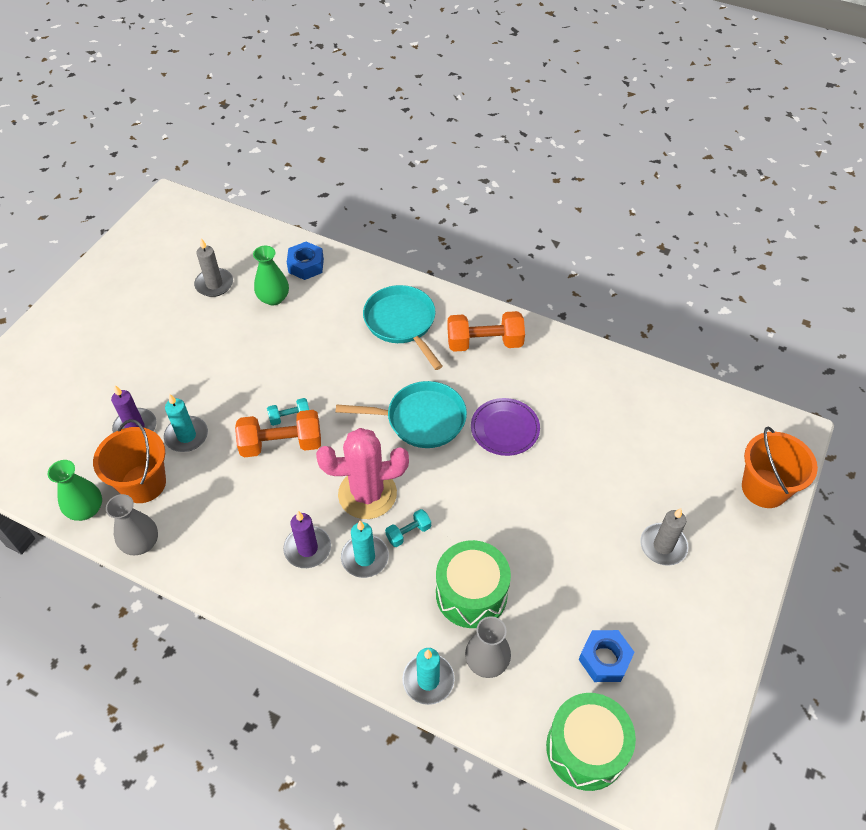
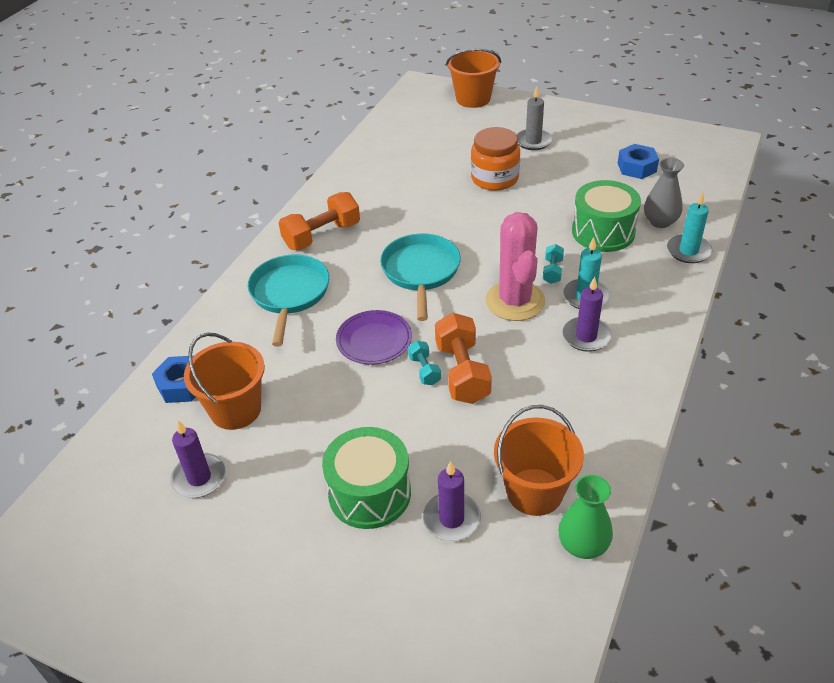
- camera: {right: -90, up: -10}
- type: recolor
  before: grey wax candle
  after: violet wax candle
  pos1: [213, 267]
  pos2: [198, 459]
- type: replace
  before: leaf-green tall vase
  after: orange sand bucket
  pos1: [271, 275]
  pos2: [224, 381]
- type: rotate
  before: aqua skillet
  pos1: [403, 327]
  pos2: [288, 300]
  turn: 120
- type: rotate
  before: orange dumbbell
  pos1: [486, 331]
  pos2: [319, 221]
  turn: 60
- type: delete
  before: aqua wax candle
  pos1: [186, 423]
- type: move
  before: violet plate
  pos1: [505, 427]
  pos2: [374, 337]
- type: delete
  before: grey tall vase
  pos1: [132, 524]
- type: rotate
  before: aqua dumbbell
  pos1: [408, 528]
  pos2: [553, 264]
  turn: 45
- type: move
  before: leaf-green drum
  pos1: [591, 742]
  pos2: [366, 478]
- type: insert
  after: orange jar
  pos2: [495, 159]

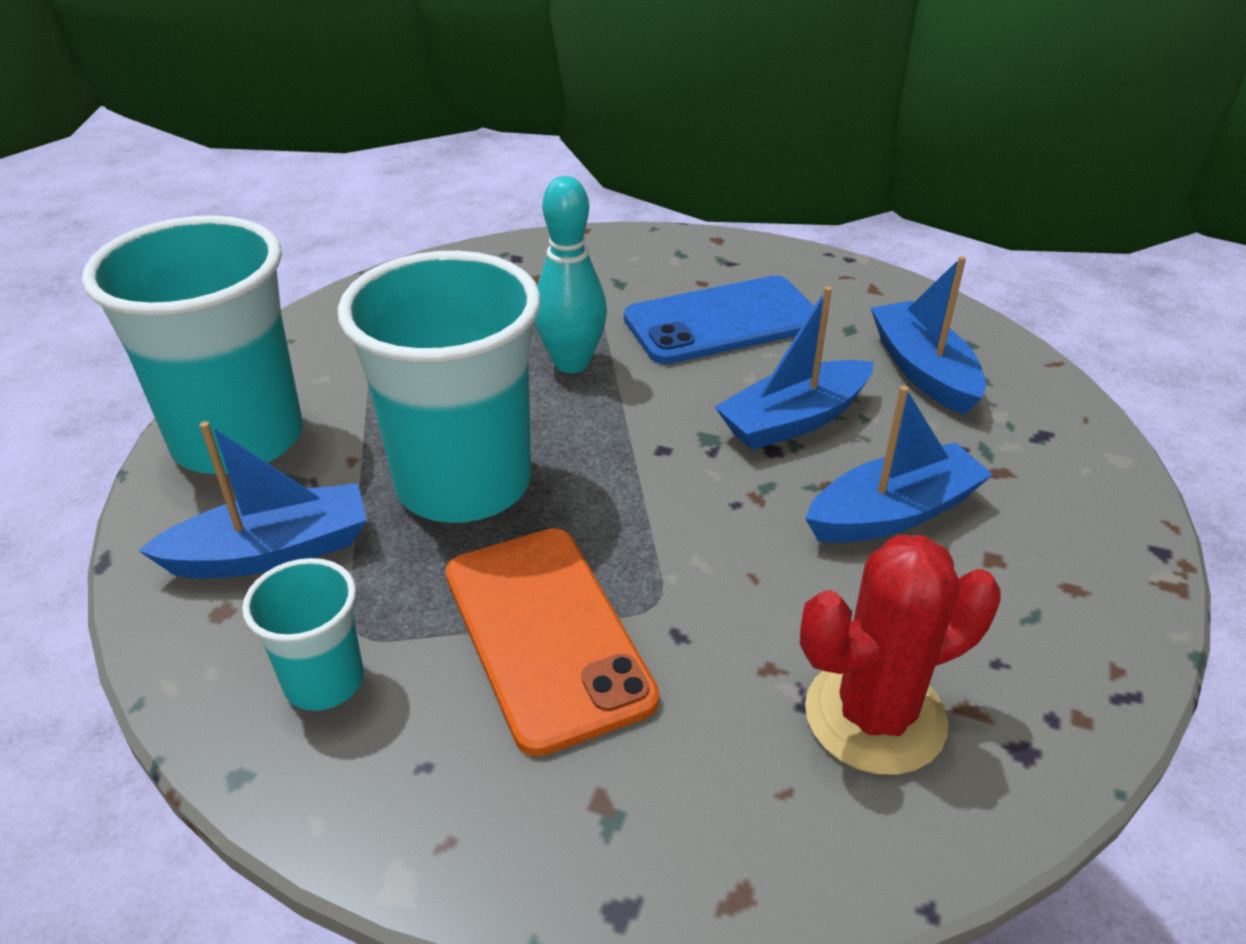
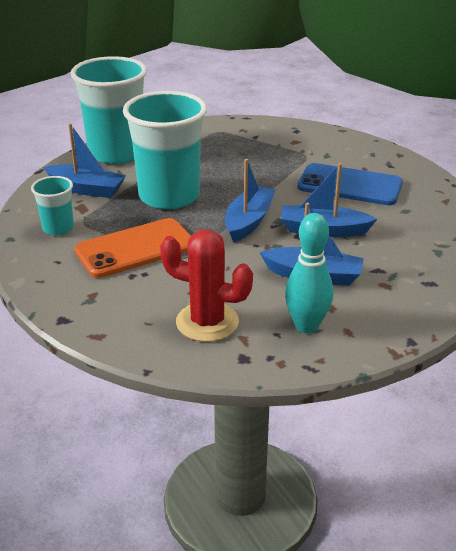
- camera: {right: 40, up: -5}
- type: move
  before: aqua tenpin
  pos1: [570, 274]
  pos2: [309, 273]
- type: move
  before: cobalt boat
  pos1: [928, 335]
  pos2: [250, 200]
- type: rotate
  before: orange mobile phone
  pos1: [553, 642]
  pos2: [132, 248]
  turn: 45

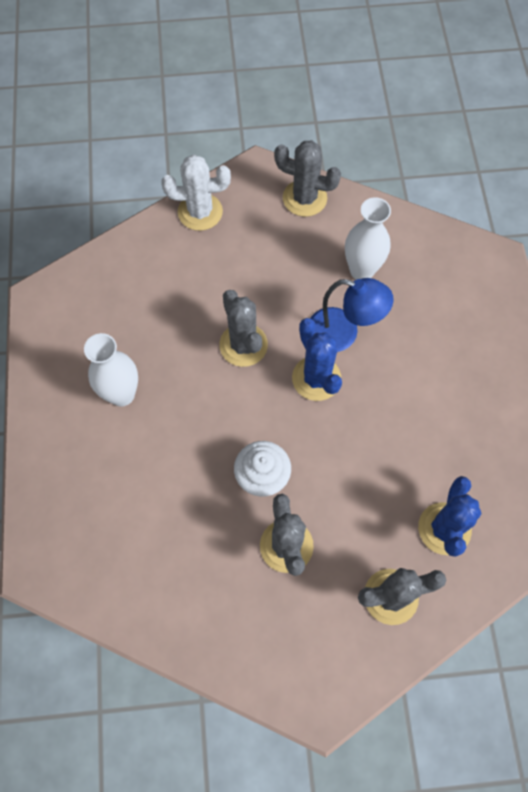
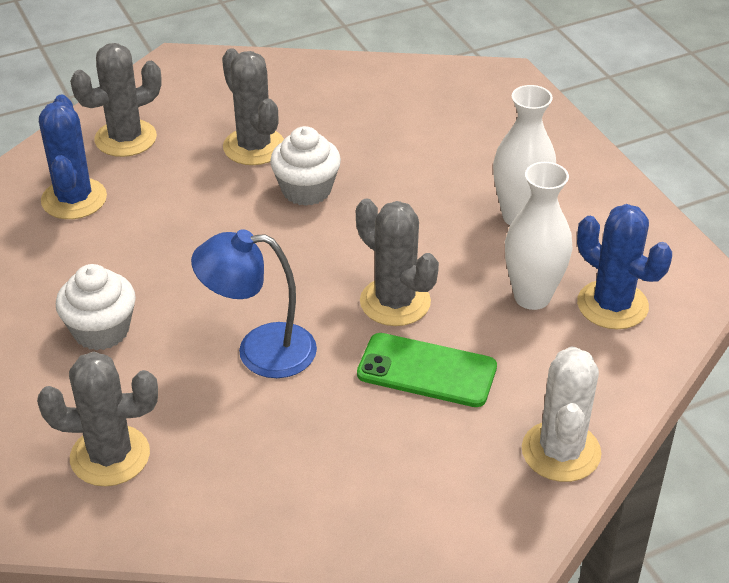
- camera: {right: 160, up: -25}
- type: move
  before: grey saguaro cactus
  pos1: [307, 178]
  pos2: [97, 419]
- type: rotate
  before: snow-white saguaro cactus
  pos1: [196, 193]
  pos2: [561, 414]
  turn: -60
- type: move
  before: snow-white tall vase
  pos1: [368, 238]
  pos2: [539, 236]
- type: move
  before: cobalt saguaro cactus
  pos1: [317, 359]
  pos2: [624, 266]
- type: insert
  after: snow-white fairy cake
  pos2: [96, 307]
- type: insert
  after: leaf-green mobile phone
  pos2: [427, 370]

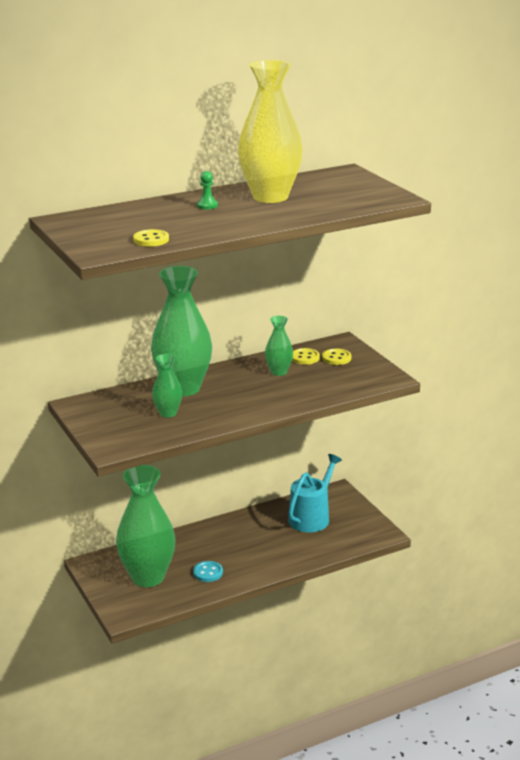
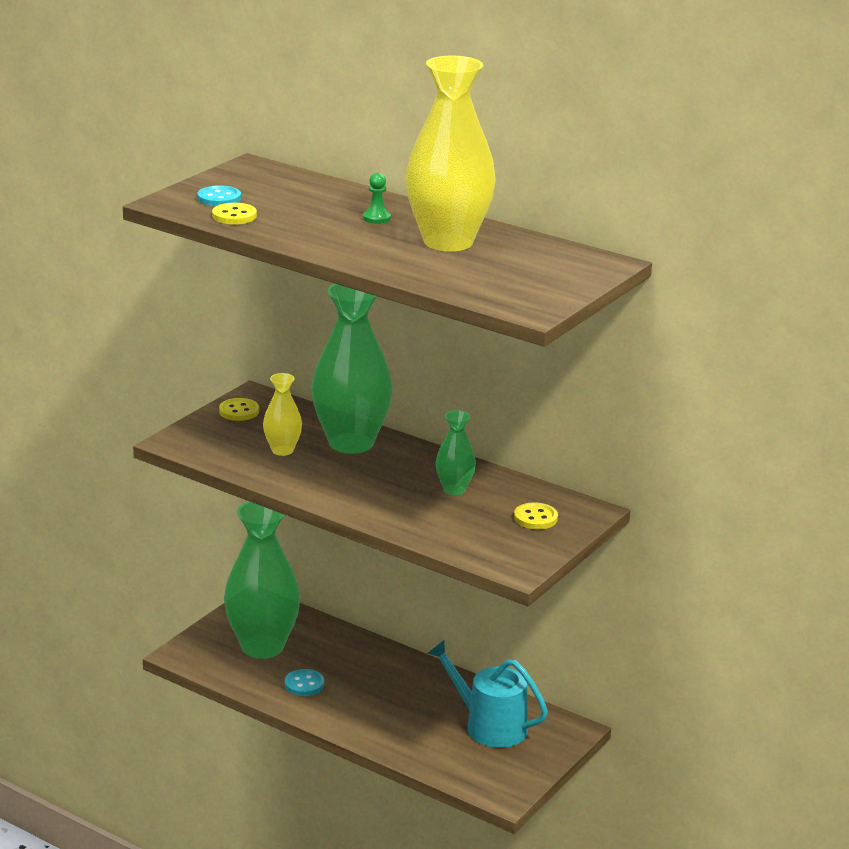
- camera: {right: 60, up: 0}
- type: move
  before: yellow sewing button
  pos1: [306, 356]
  pos2: [239, 409]
- type: recolor
  before: leaf-green tall vase
  after: yellow tall vase
  pos1: [167, 386]
  pos2: [282, 414]
- type: rotate
  before: aqua watering pot
  pos1: [315, 493]
  pos2: [487, 694]
  turn: -150
- type: insert
  after: aqua sewing button
  pos2: [219, 195]

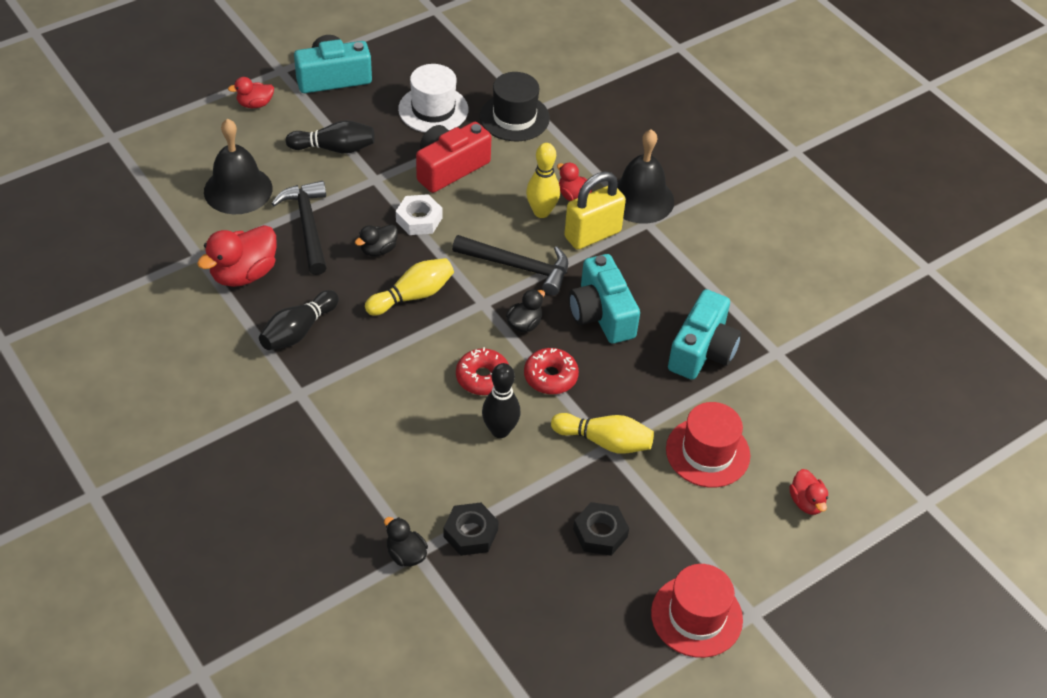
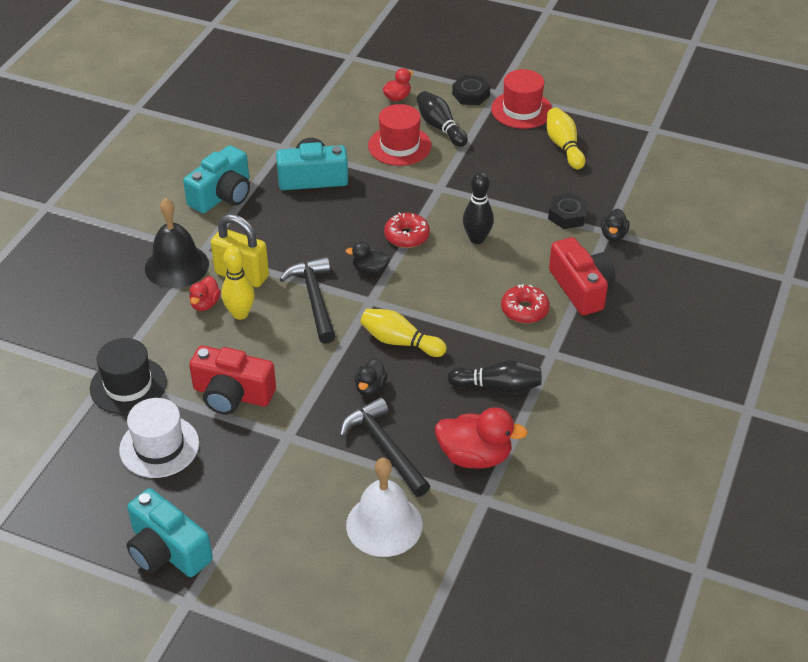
- camera: {right: -120, up: -5}
- type: delete
  before: scarlet duck
  pos1: [251, 92]
- type: recolor
  before: jet-black hand bell
  after: snow-white hand bell
  pos1: [238, 166]
  pos2: [384, 507]
- type: move
  before: jet-black tenpin
  pos1: [330, 137]
  pos2: [442, 119]
- type: rotate
  before: jet-black carpenter's hammer
  pos1: [299, 228]
  pos2: [385, 447]
  turn: 105
- type: delete
  before: snow-white nut
  pos1: [419, 214]
- type: rotate
  before: jet-black duck
  pos1: [376, 240]
  pos2: [371, 377]
  turn: 90
- type: move
  before: aqua compact camera
  pos1: [604, 299]
  pos2: [216, 179]
- type: move
  before: scarlet doughnut
  pos1: [482, 371]
  pos2: [525, 303]
- type: move
  before: yellow tenpin
  pos1: [602, 433]
  pos2: [566, 138]
- type: move
  before: jet-black nut
  pos1: [601, 529]
  pos2: [471, 90]
- type: insert
  after: scarlet compact camera
  pos2: [582, 276]

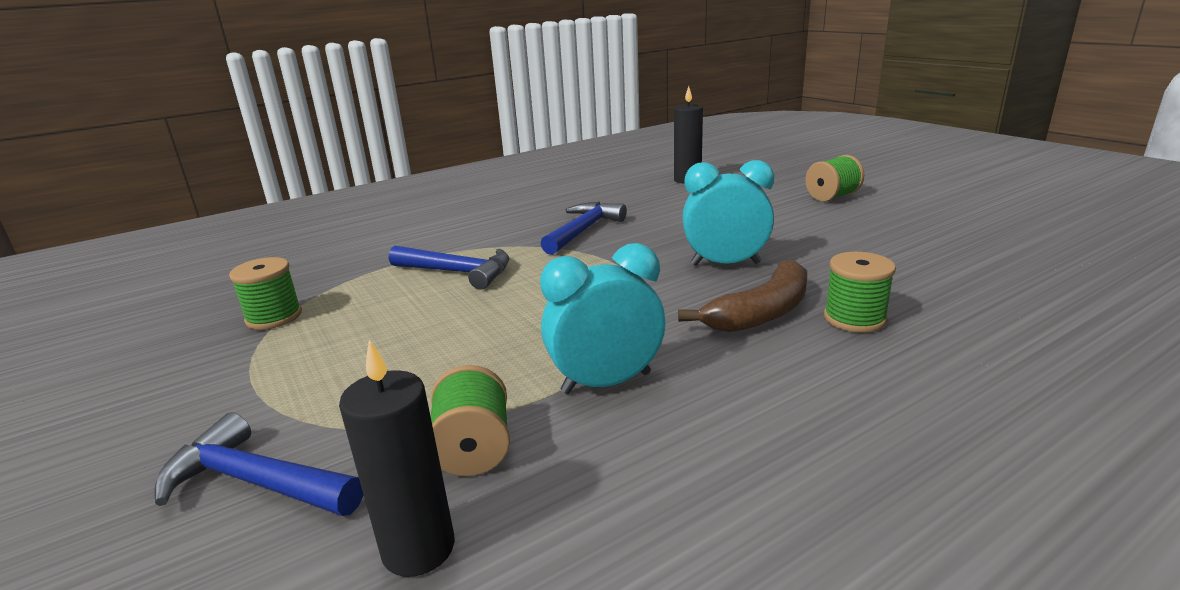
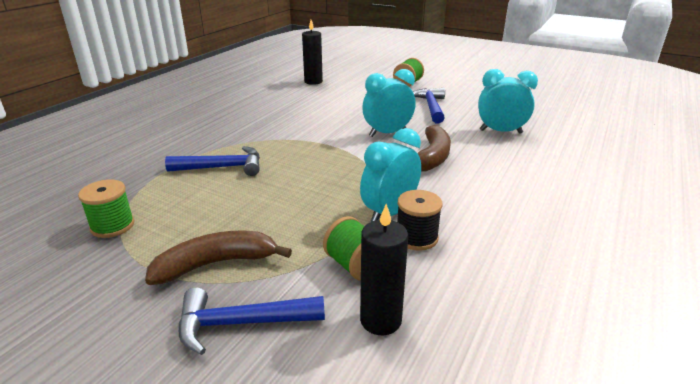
- camera: {right: -30, up: 5}
- type: move
  before: cobalt carpenter's hammer
  pos1: [584, 228]
  pos2: [429, 105]
- type: delete
  before: leaf-green reel of thread
  pos1: [860, 292]
- type: insert
  after: aqua clock
  pos2: [508, 101]
- type: insert
  after: jet-black reel of thread
  pos2: [420, 220]
- type: insert
  after: dark brown banana
  pos2: [218, 258]

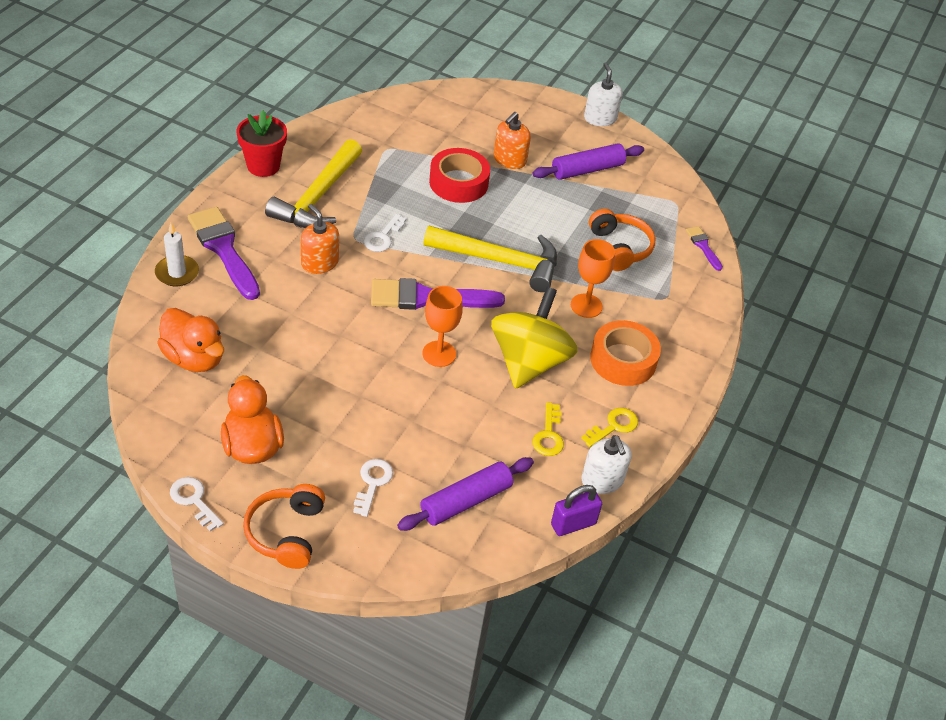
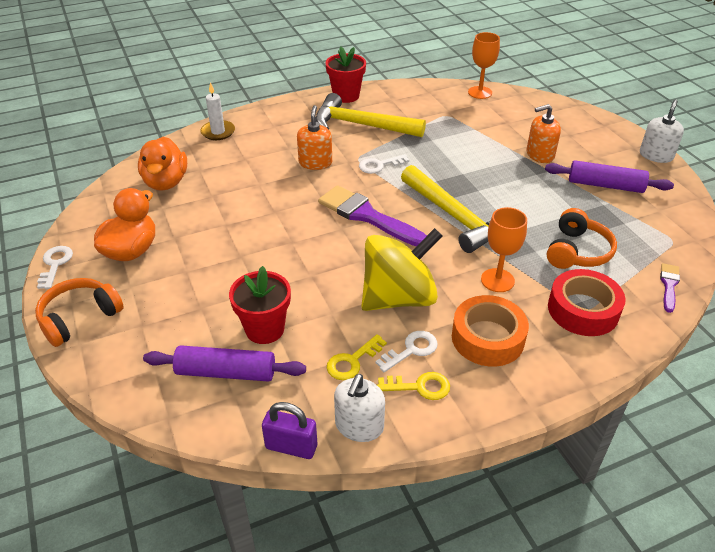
- camera: {right: 45, up: -5}
- type: rotate
  before: yellow carpenter's hammer
  pos1: [313, 183]
  pos2: [371, 115]
  turn: 45
- type: move
  before: scarlet sticky tape
  pos1: [459, 175]
  pos2: [586, 302]
- type: delete
  before: violet brush
  pos1: [224, 253]
- type: move
  before: orange wine glass
  pos1: [442, 326]
  pos2: [484, 65]
- type: move
  before: snow-white key
  pos1: [373, 488]
  pos2: [407, 351]
- type: insert
  after: scarlet plant pot
  pos2: [260, 305]

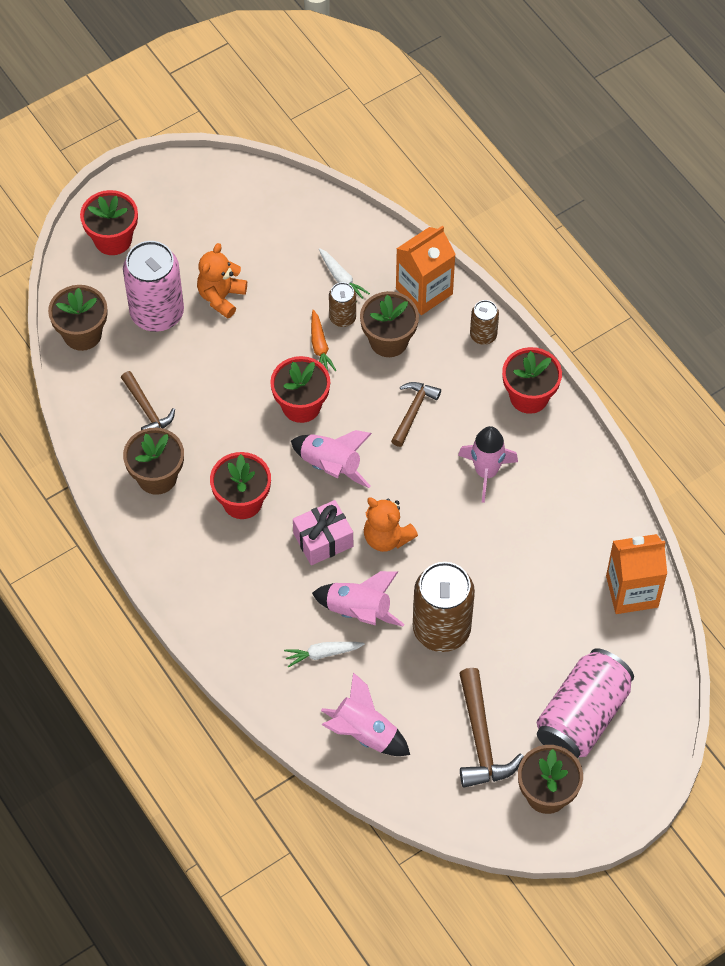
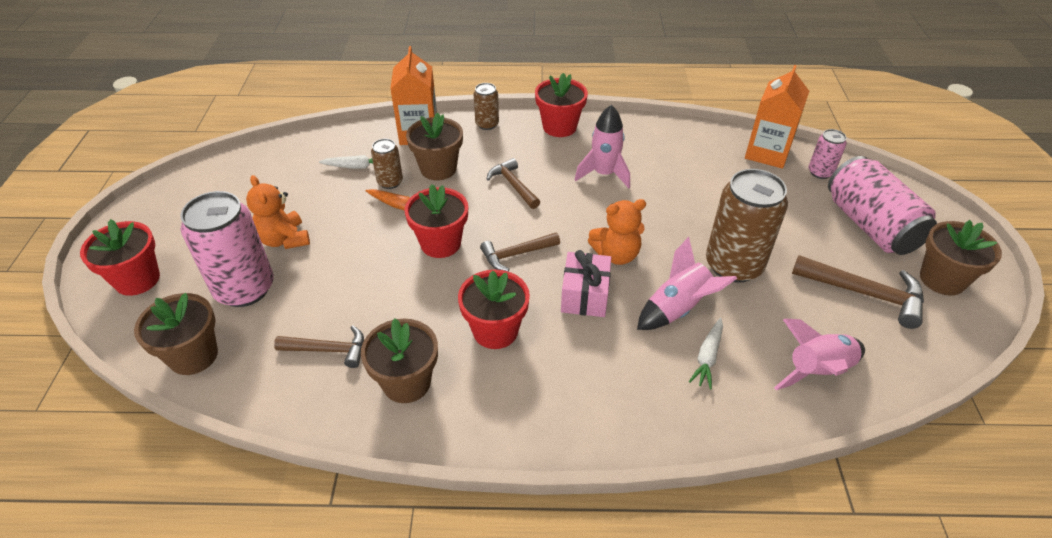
- camera: {right: -55, up: -15}
- type: replace
  before: rose-pink spaceship
  after: dark brown carpenter's hammer
  pos1: [331, 459]
  pos2: [520, 252]
- type: insert
  after: rose-pink soda can
  pos2: [828, 154]

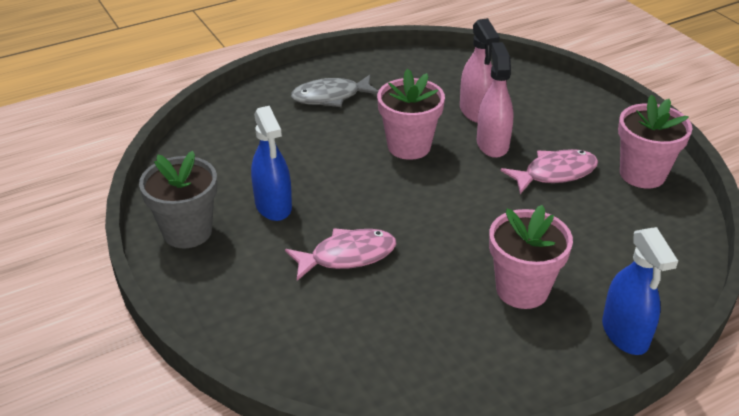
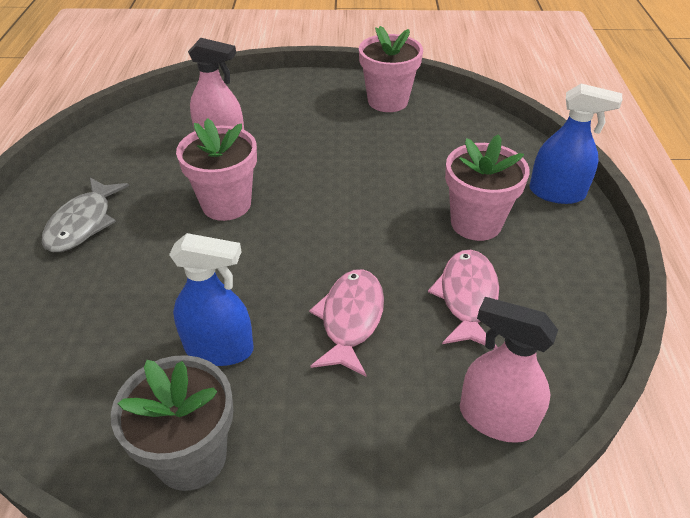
- camera: {right: -60, up: 5}
- type: move
  before: rose-pink spray cleaner
  pos1: [495, 100]
  pos2: [509, 370]
- type: move
  before: rose-pink fish
  pos1: [549, 171]
  pos2: [463, 299]

